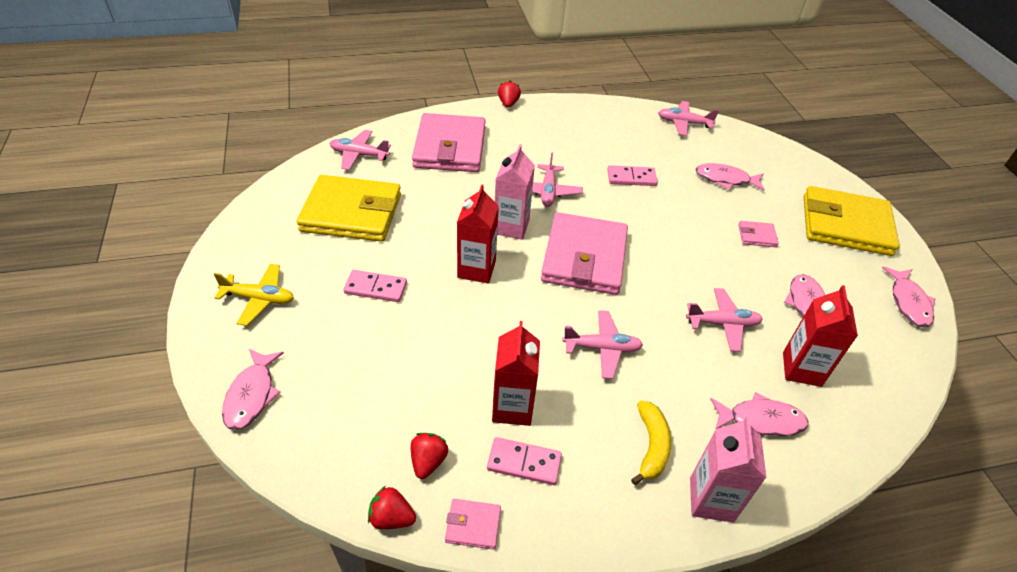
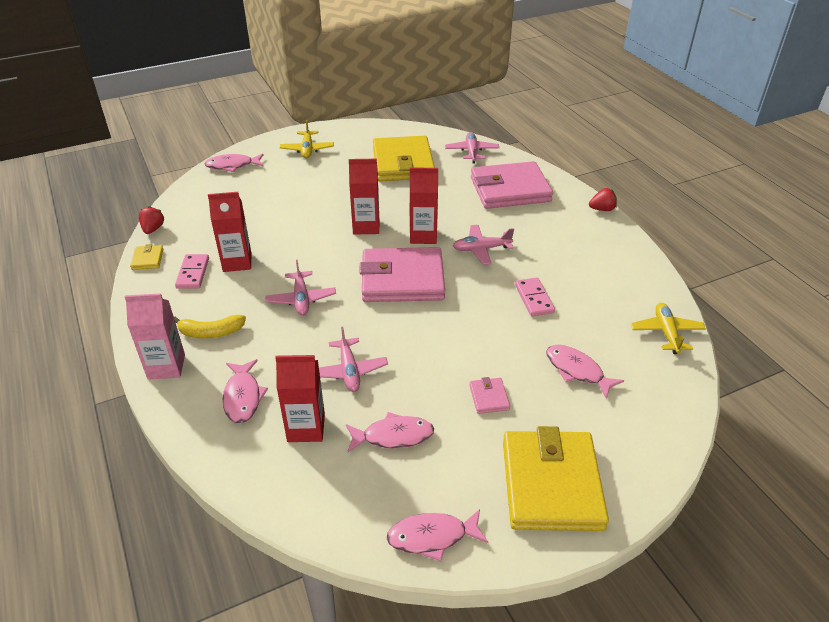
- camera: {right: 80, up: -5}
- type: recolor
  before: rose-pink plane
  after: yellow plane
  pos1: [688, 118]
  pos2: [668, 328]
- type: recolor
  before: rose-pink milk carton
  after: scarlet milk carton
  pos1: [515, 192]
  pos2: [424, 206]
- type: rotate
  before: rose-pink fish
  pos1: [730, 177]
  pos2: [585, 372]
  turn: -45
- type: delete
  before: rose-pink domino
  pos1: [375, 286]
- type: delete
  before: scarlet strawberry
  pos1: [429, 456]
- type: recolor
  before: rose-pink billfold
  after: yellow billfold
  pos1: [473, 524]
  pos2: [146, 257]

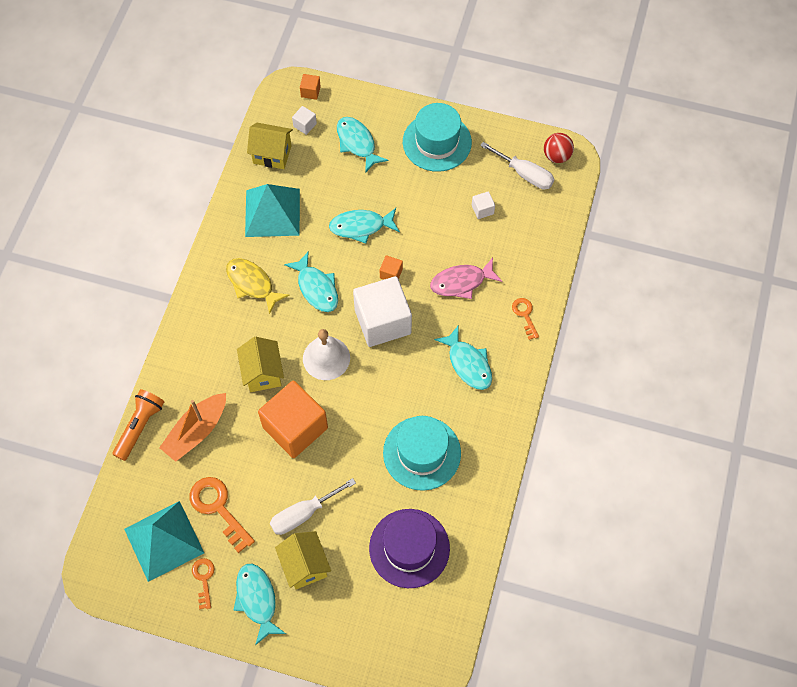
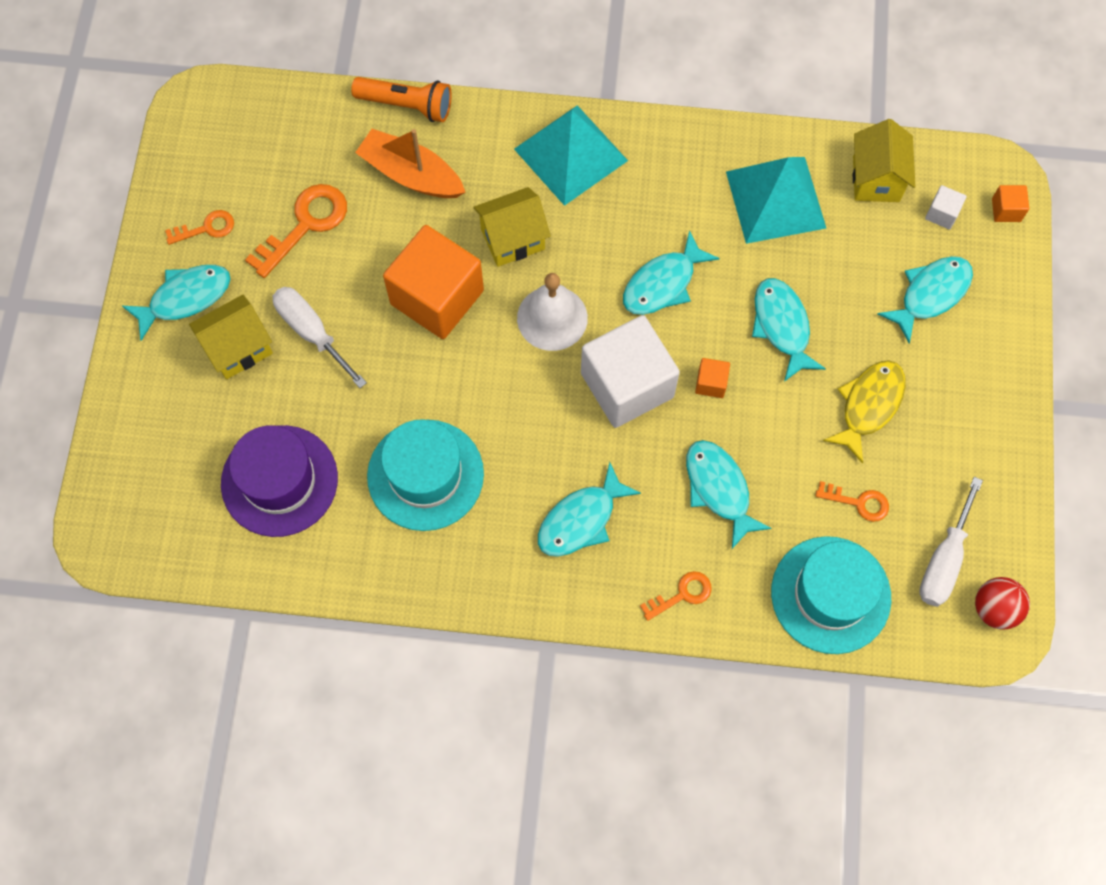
- camera: {right: 80, up: 5}
- type: move
  before: aqua top hat
  pos1: [437, 137]
  pos2: [831, 595]
- type: replace
  before: snow-white solid cube
  after: orange key
  pos1: [483, 205]
  pos2: [852, 501]
- type: move
  before: yellow fish
  pos1: [258, 286]
  pos2: [864, 412]
- type: recolor
  before: rose-pink fish
  after: aqua fish
  pos1: [466, 278]
  pos2: [729, 494]
- type: move
  before: aqua pyramid
  pos1: [164, 541]
  pos2: [571, 155]

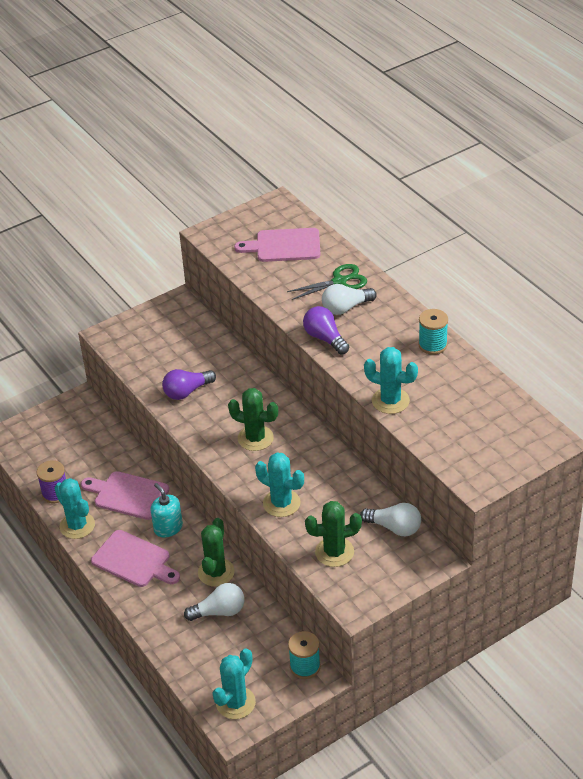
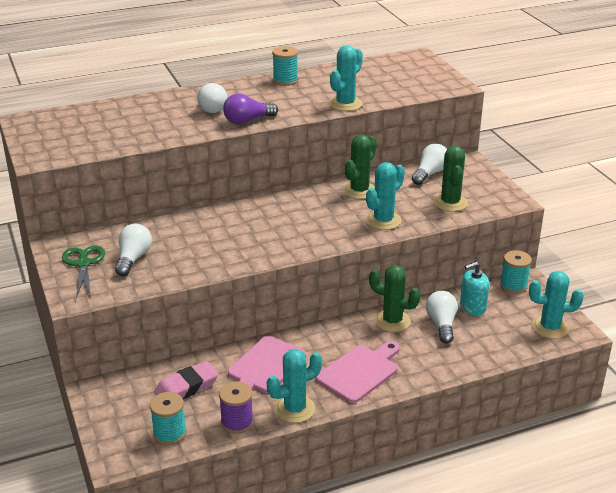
- camera: {right: -80, up: -10}
- type: delete
  before: rose-pink chopping board
  pos1: [277, 245]
- type: move
  before: leaf-green pair of scissors
  pos1: [327, 282]
  pos2: [83, 271]
- type: delete
  before: violet light bulb
  pos1: [189, 384]
- type: move
  before: leaf-green saguaro cactus
  pos1: [253, 419]
  pos2: [360, 166]
- type: move
  before: aqua soap dispenser
  pos1: [167, 510]
  pos2: [474, 289]
- type: rotate
  before: aqua saguaro cactus
  pos1: [234, 683]
  pos2: [556, 305]
  turn: -45
- type: insert
  after: snow-white light bulb
  pos2: [133, 250]
- type: insert
  after: rose-pink gum eraser
  pos2: [186, 380]
- type: insert
  after: aqua reel of thread
  pos2: [168, 418]

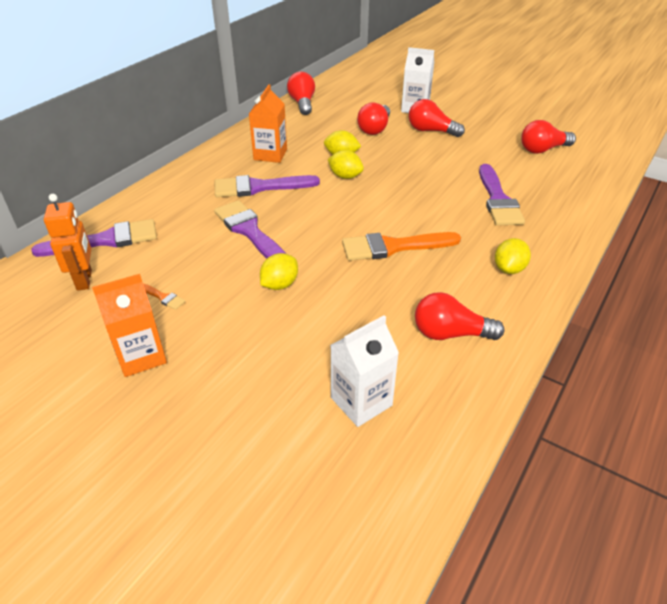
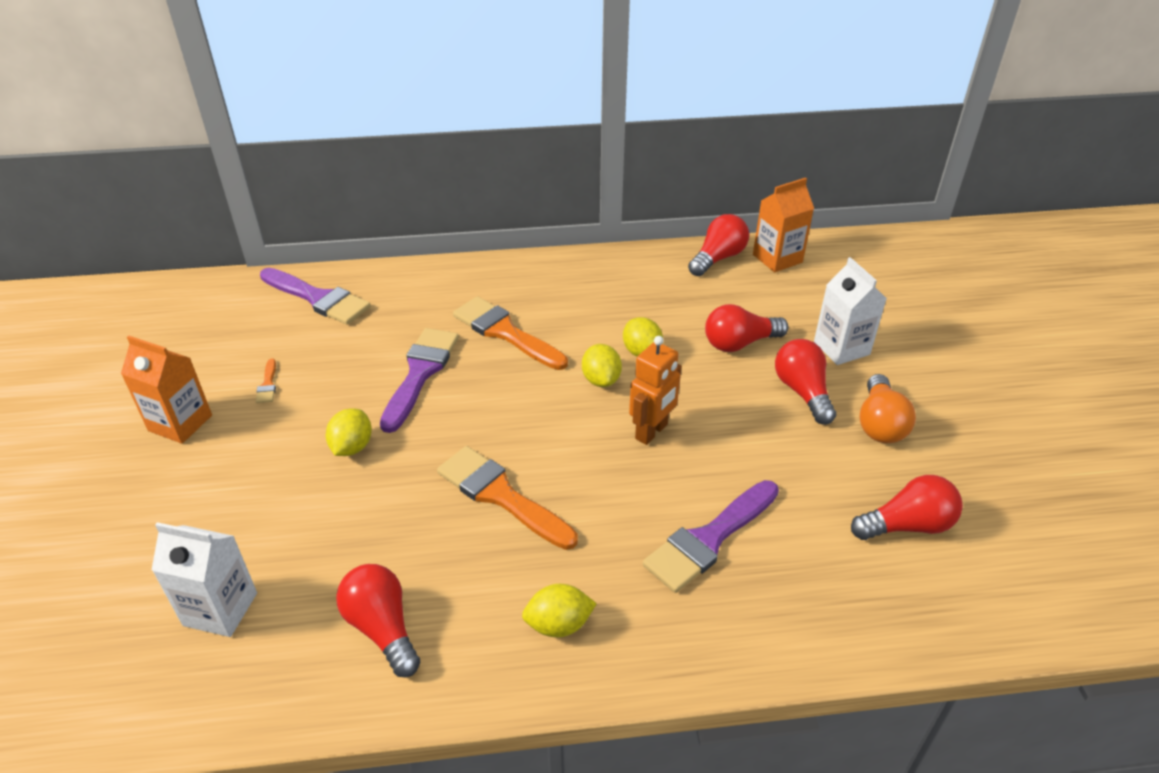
- camera: {right: 50, up: 0}
- type: move
  before: orange milk carton
  pos1: [268, 123]
  pos2: [783, 225]
- type: rotate
  before: scarlet light bulb
  pos1: [548, 137]
  pos2: [907, 507]
  turn: 135
- type: recolor
  before: violet brush
  after: orange brush
  pos1: [267, 186]
  pos2: [510, 333]
- type: move
  before: orange robot
  pos1: [68, 242]
  pos2: [655, 390]
- type: rotate
  before: yellow toy lemon
  pos1: [279, 271]
  pos2: [349, 432]
  turn: -75
- type: insert
  after: orange light bulb
  pos2: [887, 408]

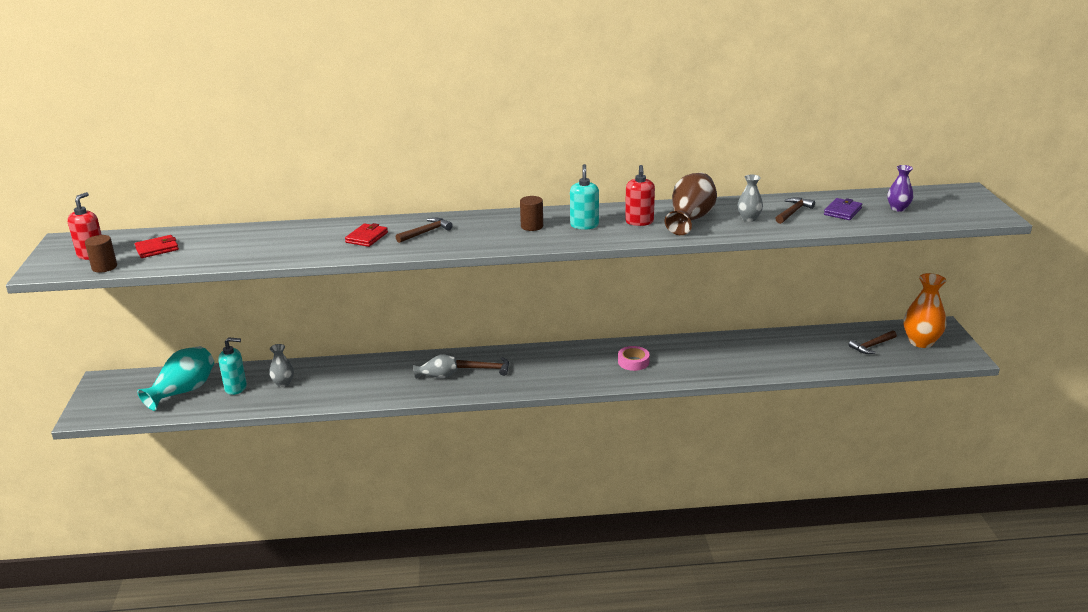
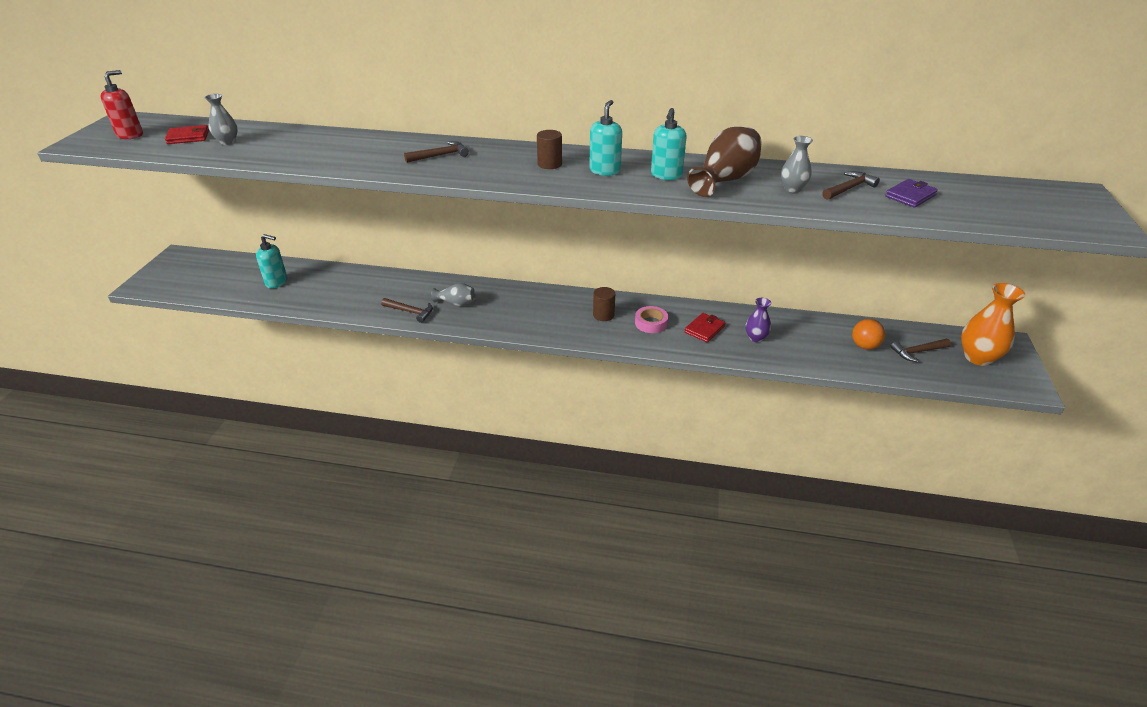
- camera: {right: 15, up: 10}
- type: recolor
  before: scarlet soap dispenser
  after: aqua soap dispenser
  pos1: [640, 195]
  pos2: [669, 144]
- type: move
  before: violet tall vase
  pos1: [900, 188]
  pos2: [758, 320]
- type: move
  before: scarlet billfold
  pos1: [366, 235]
  pos2: [704, 327]
- type: move
  before: dark brown cylinder shape
  pos1: [101, 254]
  pos2: [604, 304]
- type: move
  before: grey tall vase
  pos1: [281, 365]
  pos2: [221, 119]
- type: delete
  before: aqua tall vase
  pos1: [175, 378]
- type: move
  before: dark brown carpenter's hammer
  pos1: [482, 366]
  pos2: [407, 310]
- type: insert
  after: orange sphere
  pos2: [868, 334]

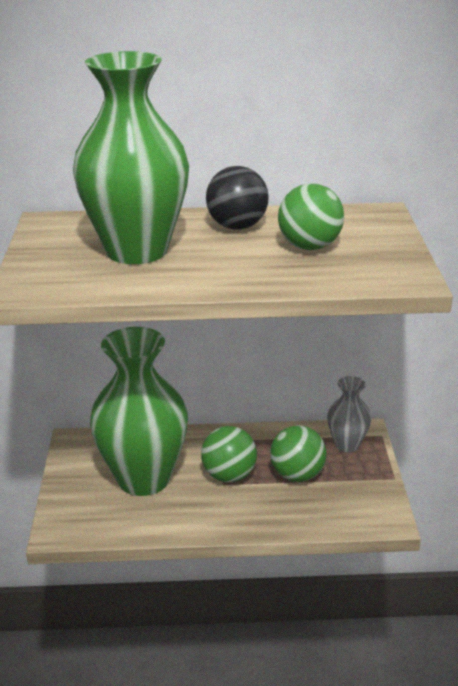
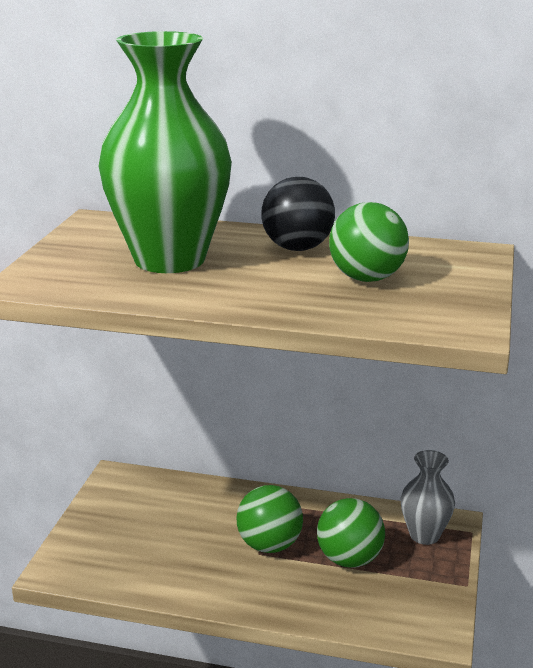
- camera: {right: 15, up: -5}
- type: delete
  before: leaf-green tall vase
  pos1: [139, 411]

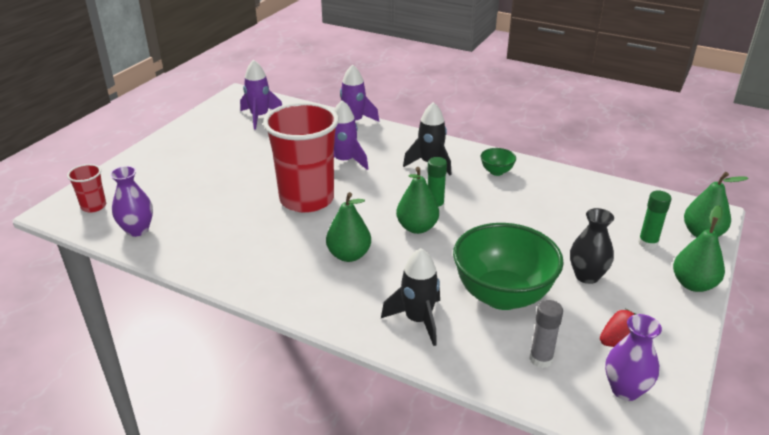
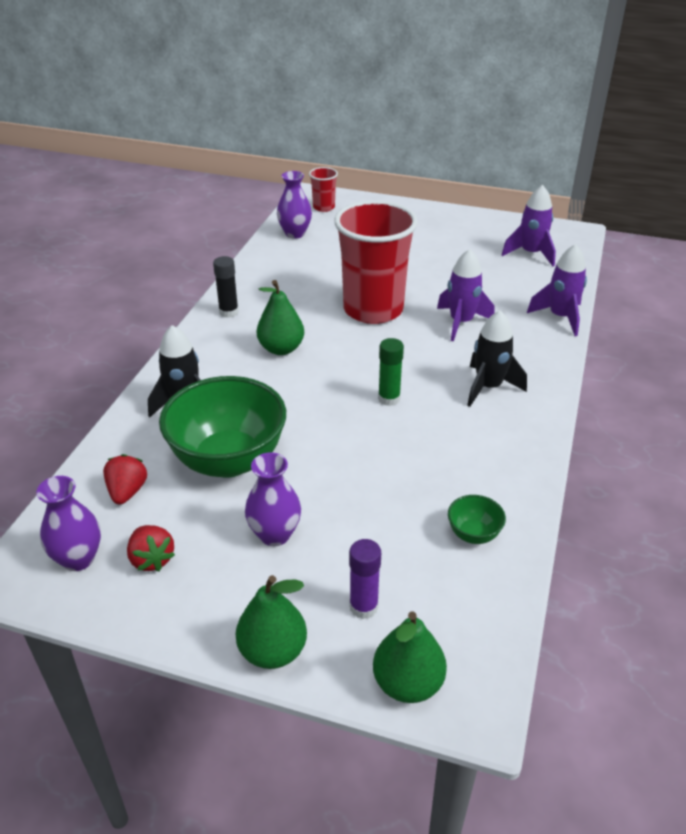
- camera: {right: 80, up: 5}
- type: move
  before: leaf-green serving bowl
  pos1: [498, 162]
  pos2: [477, 519]
- type: delete
  before: leaf-green toy pear
  pos1: [417, 200]
- type: recolor
  before: leaf-green glue
  after: violet glue
  pos1: [655, 219]
  pos2: [365, 579]
- type: recolor
  before: jet-black tall vase
  after: violet tall vase
  pos1: [592, 246]
  pos2: [273, 499]
- type: replace
  before: grey glue
  after: scarlet strawberry
  pos1: [546, 334]
  pos2: [125, 479]
- type: insert
  after: jet-black glue
  pos2: [226, 287]

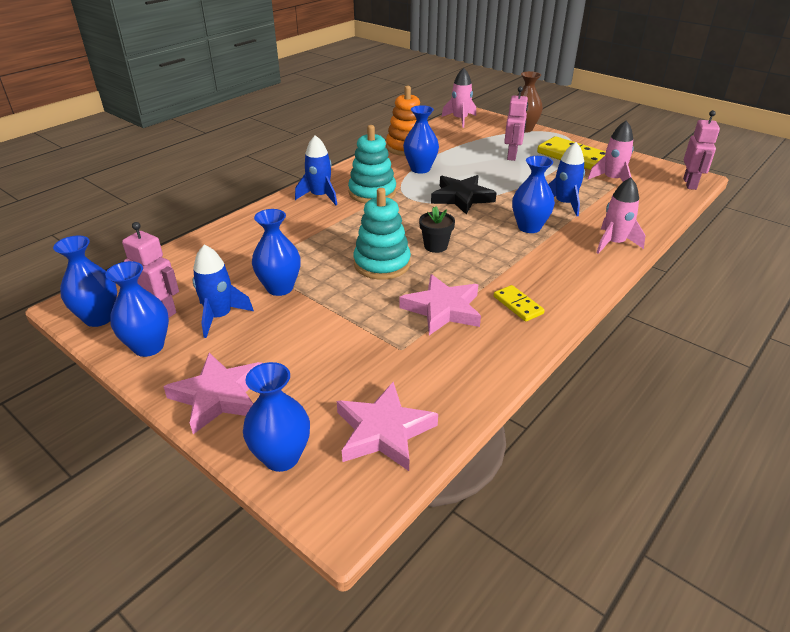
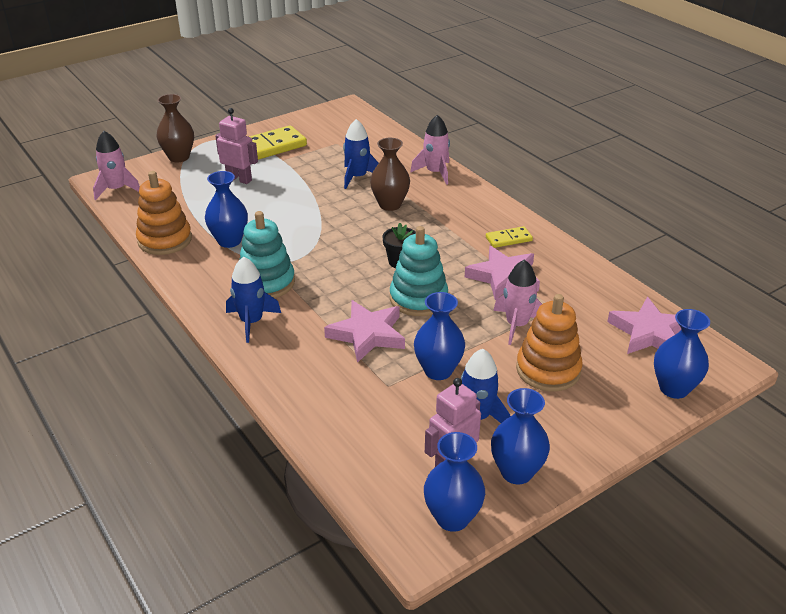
- camera: {right: -75, up: 0}
- type: delete
  before: rose-pink robot
  pos1: [701, 150]
- type: move
  before: rose-pink spaceship
  pos1: [611, 151]
  pos2: [517, 302]
- type: recolor
  before: cobalt tall vase
  after: dark brown tall vase
  pos1: [533, 194]
  pos2: [390, 174]
- type: delete
  before: jet-black five-pointed star
  pos1: [464, 194]
- type: move
  before: rose-pink five-pointed star
  pos1: [212, 393]
  pos2: [364, 331]
- type: insert
  after: orange stacking toy
  pos2: [549, 342]

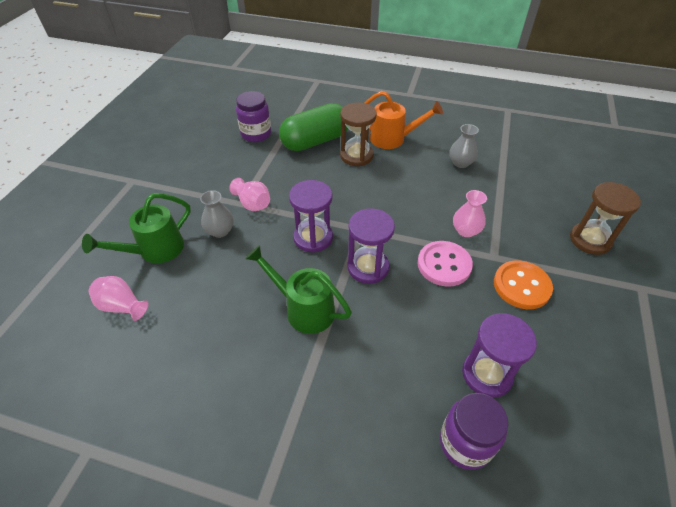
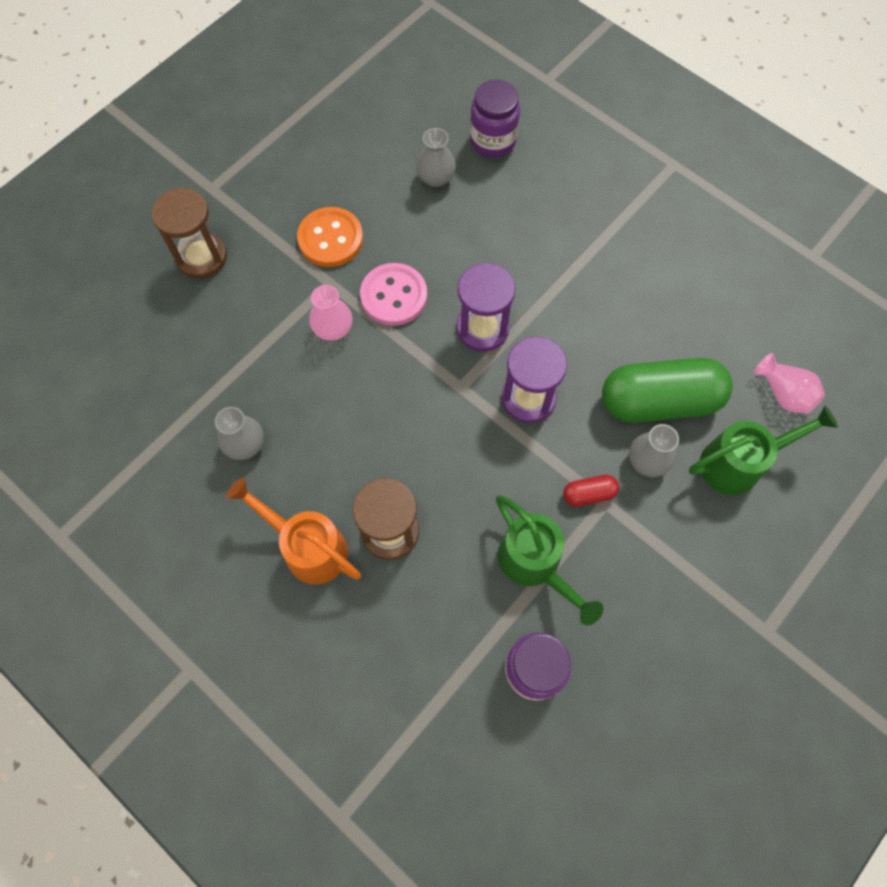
- camera: {right: -155, up: 20}
- type: move
  before: leaf-green pill shape
  pos1: [313, 127]
  pos2: [667, 390]
- type: replace
  before: rose-pink tall vase
  after: scarlet pill shape
  pos1: [249, 194]
  pos2: [591, 491]
- type: move
  before: leaf-green watering pot
  pos1: [298, 289]
  pos2: [549, 560]
- type: replace
  before: violet sand timer
  after: grey tall vase
  pos1: [499, 355]
  pos2: [436, 157]

